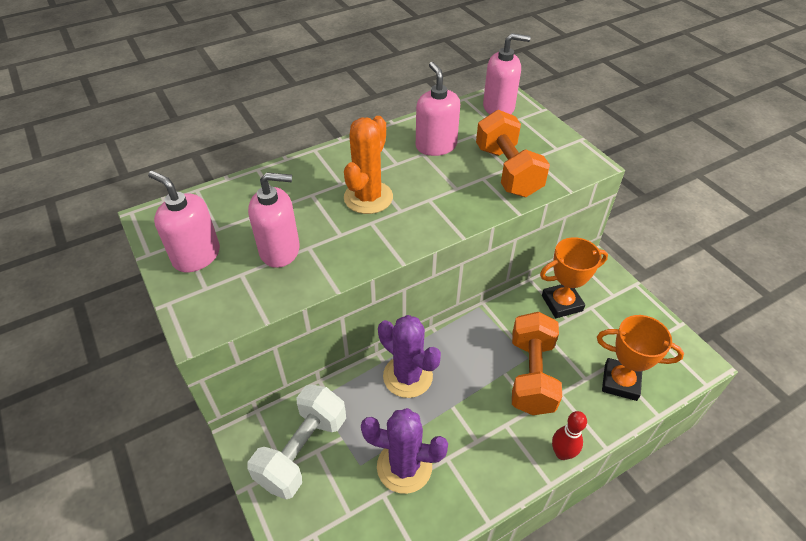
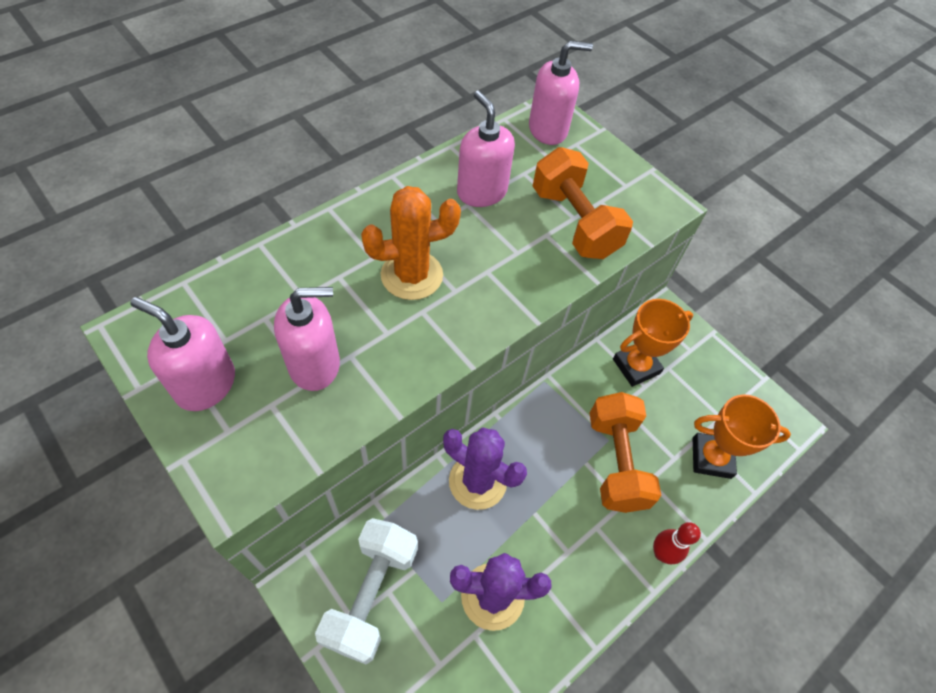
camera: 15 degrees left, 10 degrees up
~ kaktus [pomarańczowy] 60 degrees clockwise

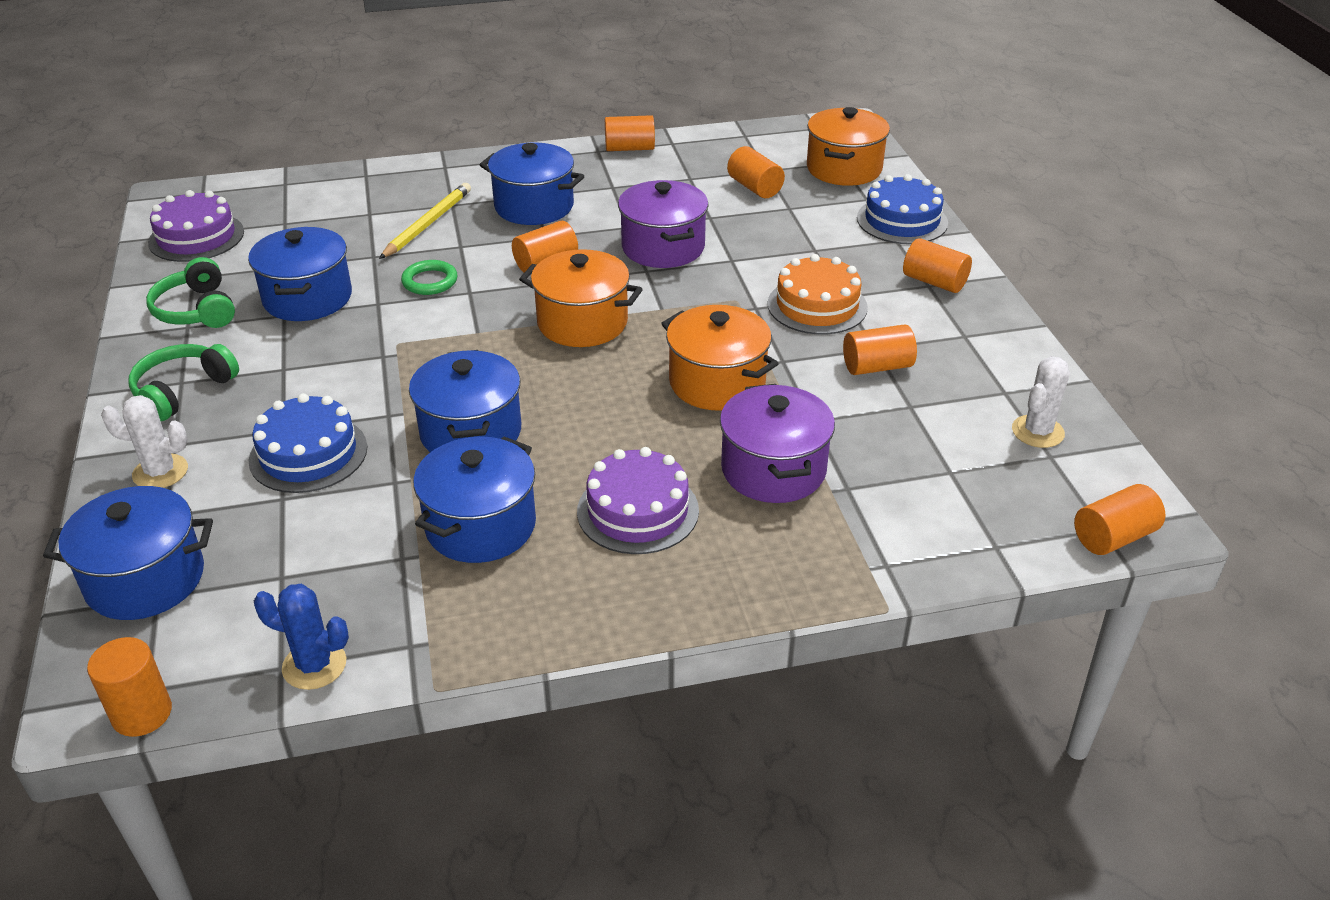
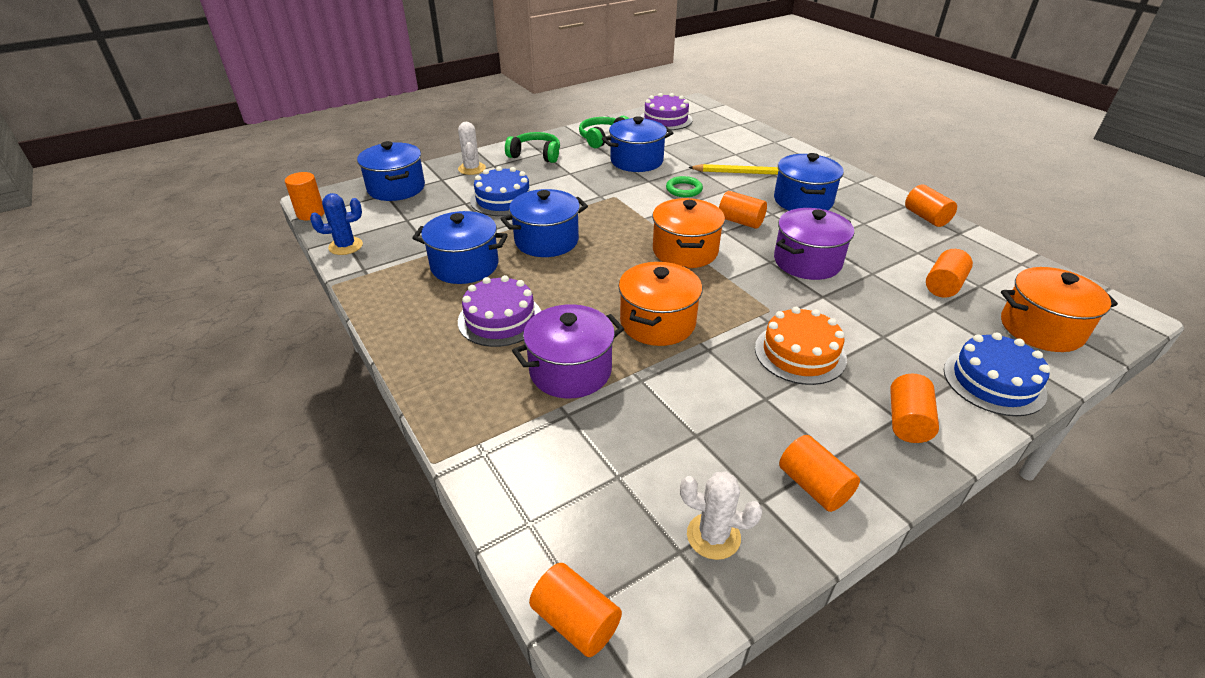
camera: 70 degrees right, 0 degrees up
~ kaktus [niebieski] 75 degrees clockwise
~ walec [pomarańczowy] (no. 5 from left in the first image) to walec [pomarańczowy] (no. 4 from left)

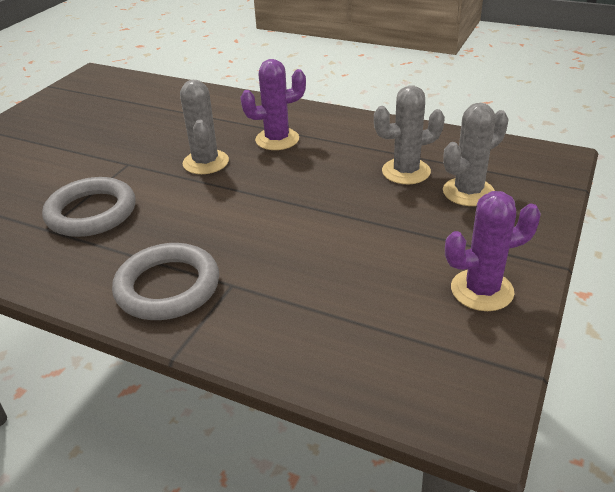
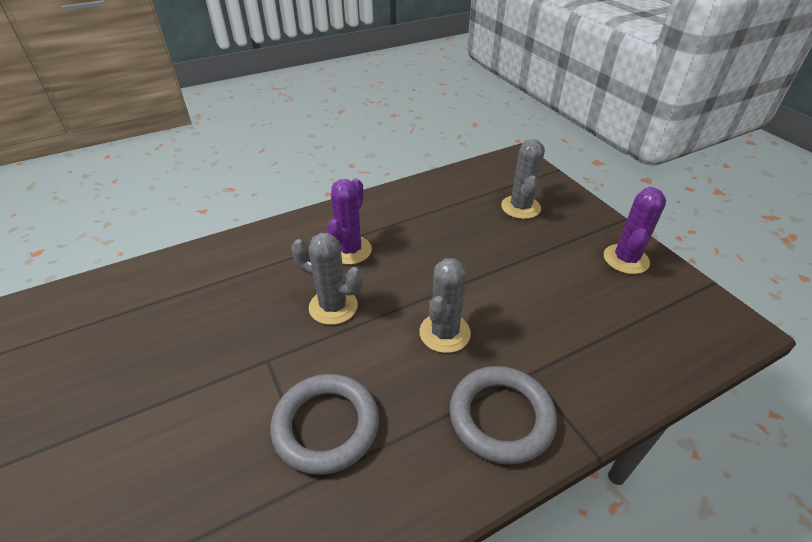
camera: 55 degrees left, 5 degrees up
~ kaktus [szary] (no. 2 from left)

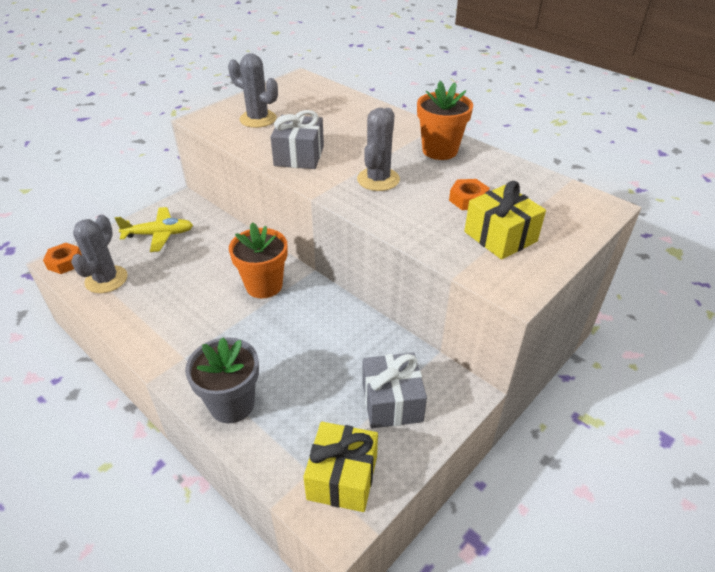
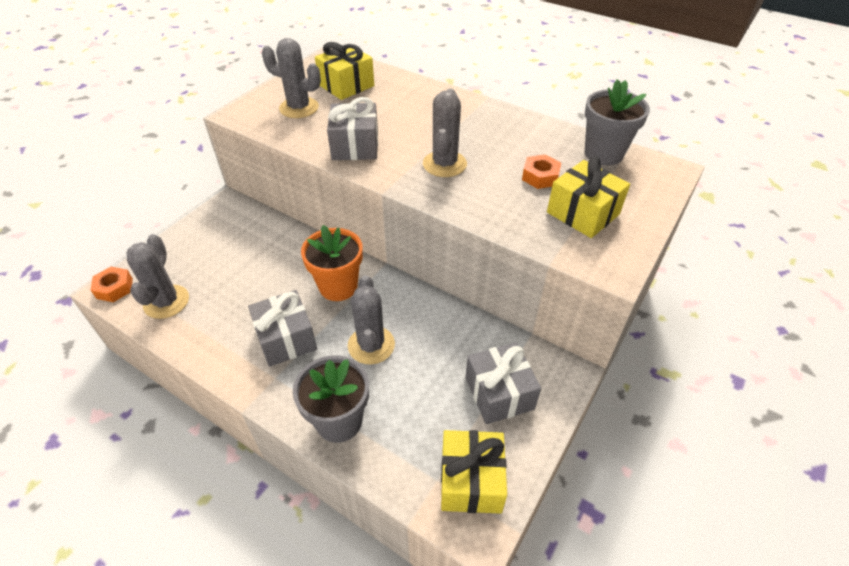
camera: 10 degrees left, 5 degrees up
- samolot [żółty]
- doniczka [pomarańczowy] (no. 2 from left)
+ prezent [szary] (no. 1 from left)
+ prezent [żółty] (no. 1 from left)
+ kaktus [szary] (no. 3 from left)
+ doniczka [szary] (no. 2 from left)

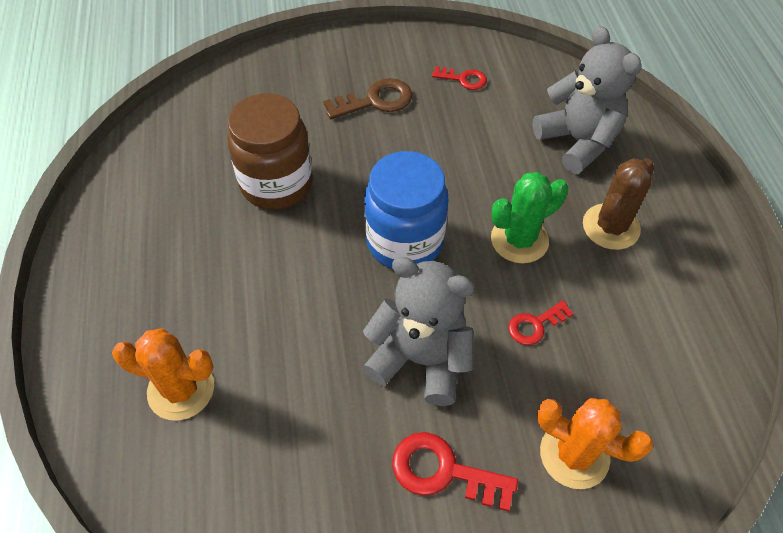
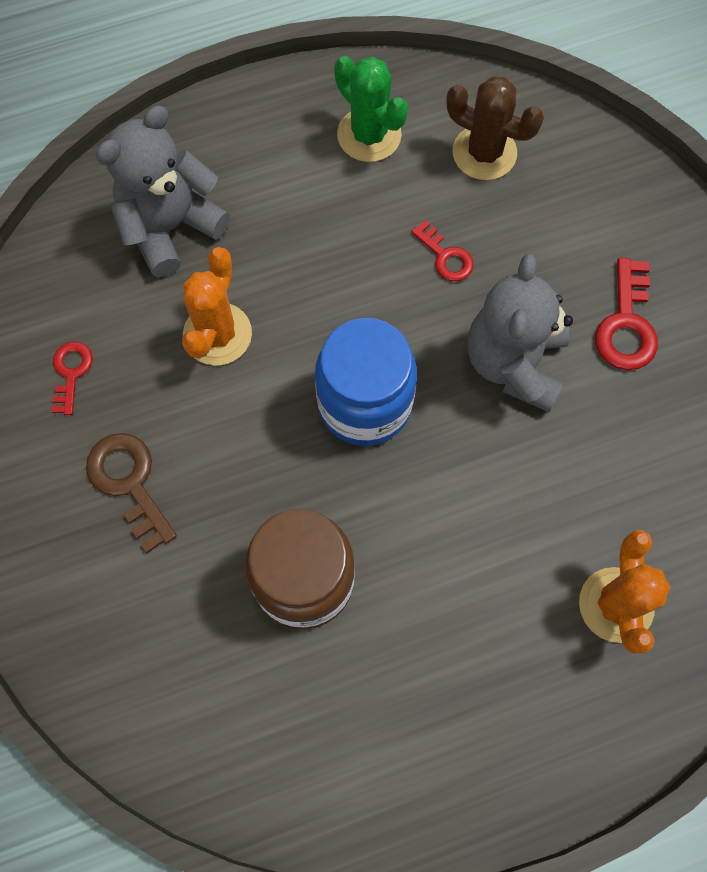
camera: 100 degrees left, 15 degrees up
~ kaktus [zielony]
~ kaktus [pomarańczowy] (no. 2 from left in the first image) to kaktus [pomarańczowy] (no. 1 from left)
~ kaktus [brązowy]

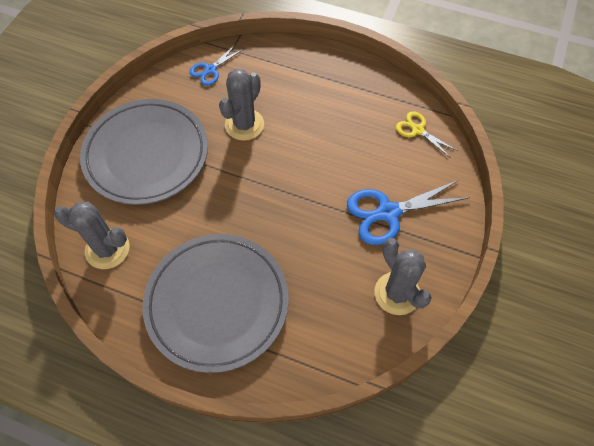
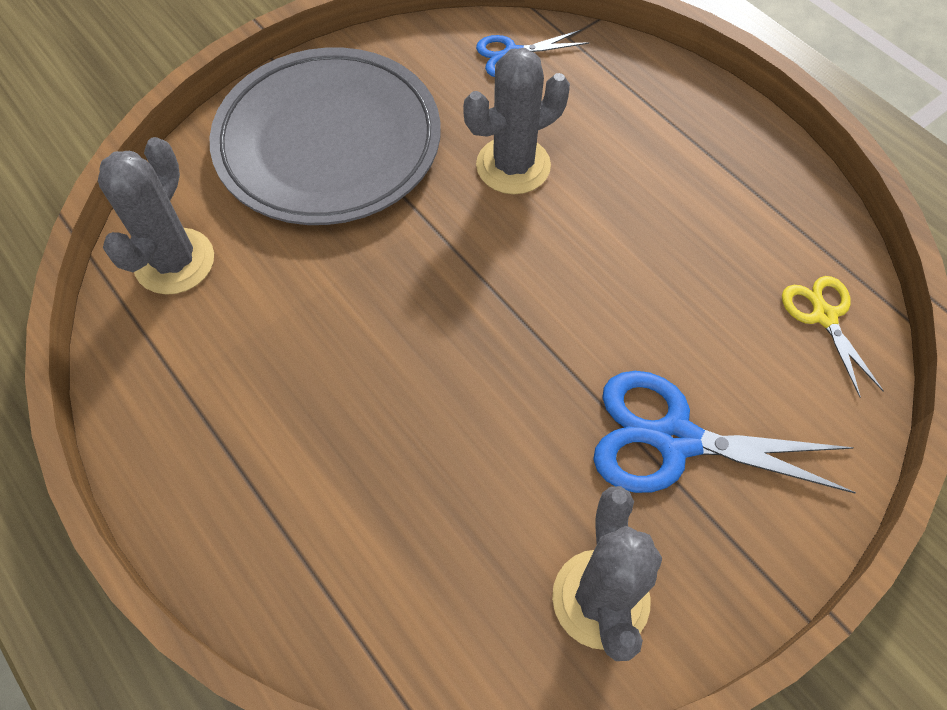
camera: 30 degrees right, 0 degrees up
~ kaktus [szary] (no. 1 from left) 60 degrees clockwise
- talerz [szary] (no. 2 from left)

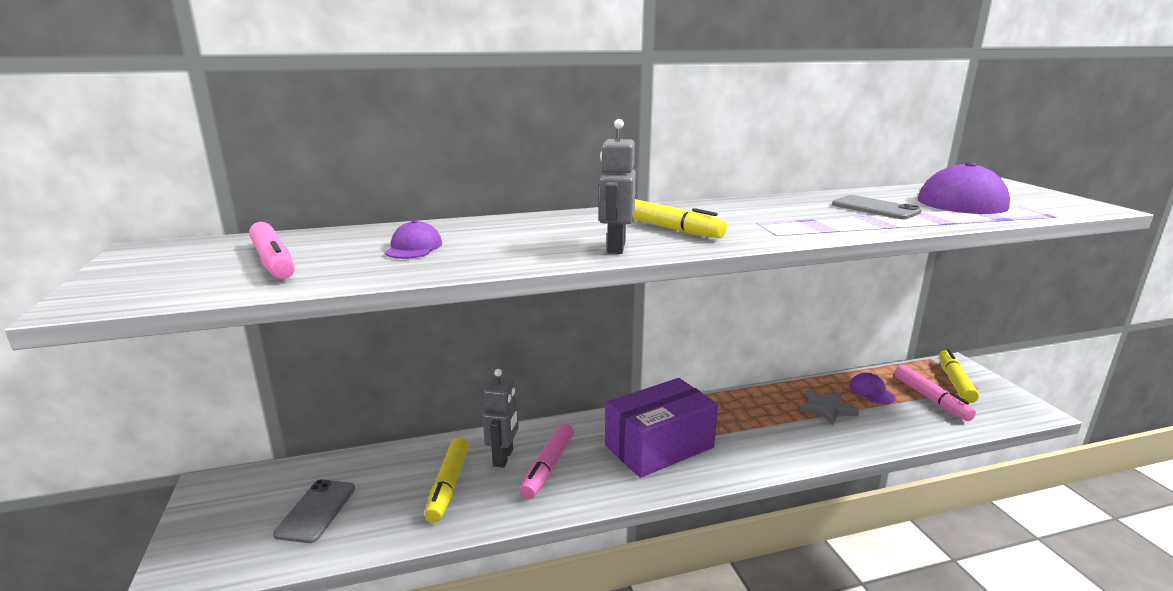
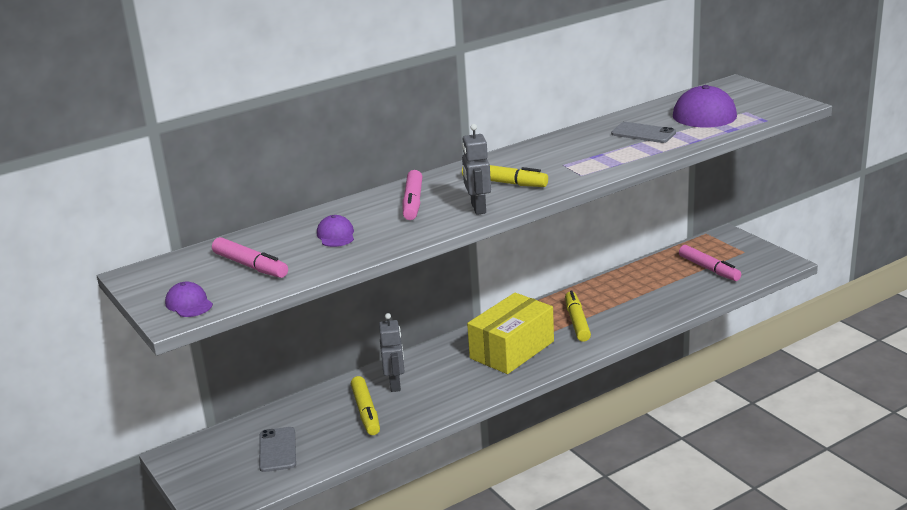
camera: 15 degrees left, 5 degrees up
~ flamaster [różowy] (no. 2 from left)
~ pudełko [fioletowy] to pudełko [żółty]
- gwiazda [szary]
~ czapka [fioletowy] (no. 2 from left in the first image) to czapka [fioletowy] (no. 1 from left)
~ flamaster [żółty] (no. 3 from left)

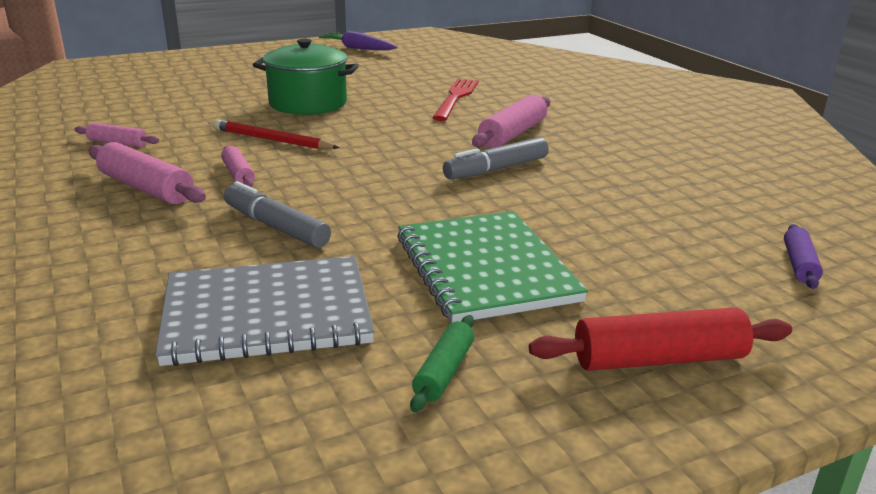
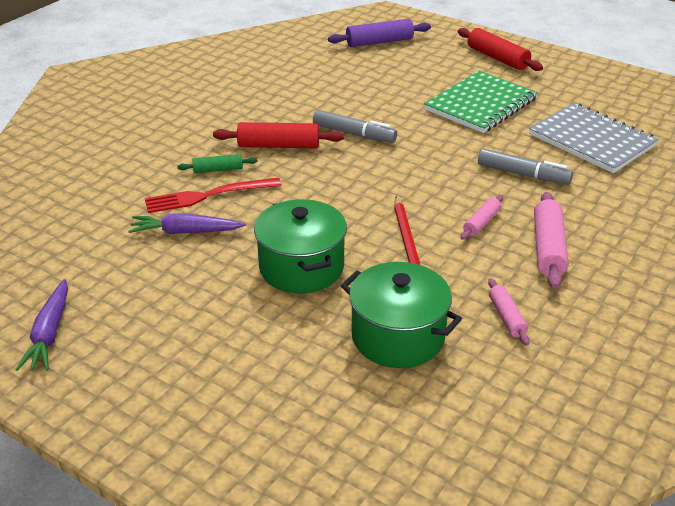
camera: 120 degrees left, 10 degrees up
~ flamaster [szary] (no. 1 from left in the first image) 75 degrees counterclockwise
~ wałek do ciasta [zielony]
~ wałek do ciasta [różowy] (no. 4 from left) to wałek do ciasta [czerwony] (no. 1 from left)
~ wałek do ciasta [fioletowy] x1.71
+ marchewka [fioletowy] (no. 2 from left)
+ garnek [zielony] (no. 2 from left)

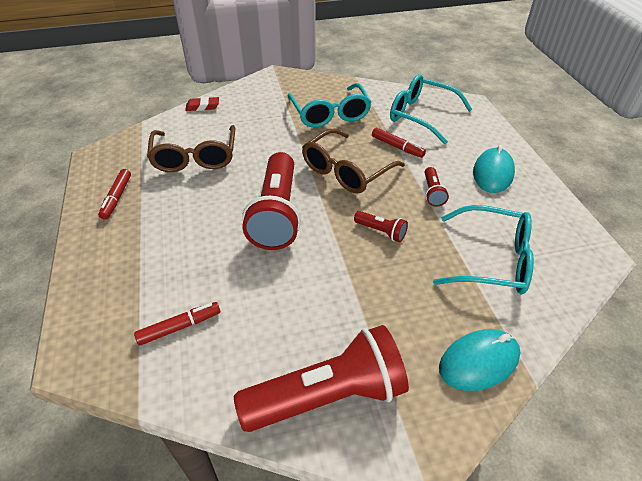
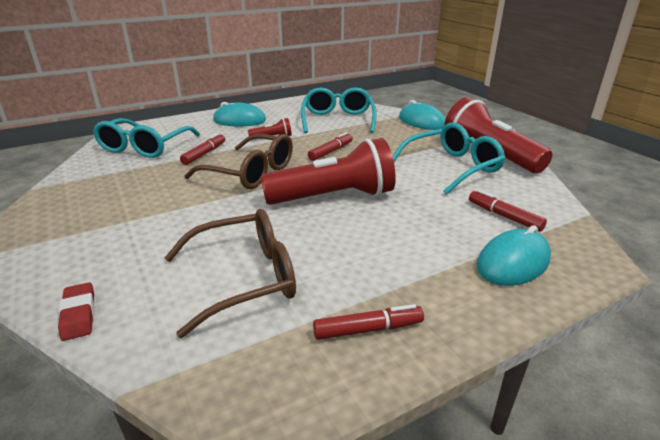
camera: 105 degrees left, 15 degrees down
~ okulary [turkusowy] (no. 1 from left in the first image) to okulary [turkusowy] (no. 3 from left)
~ latarka [czerwony] (no. 3 from left) to flamaster [czerwony] (no. 2 from left)
+ myszka [turkusowy] (no. 3 from left)

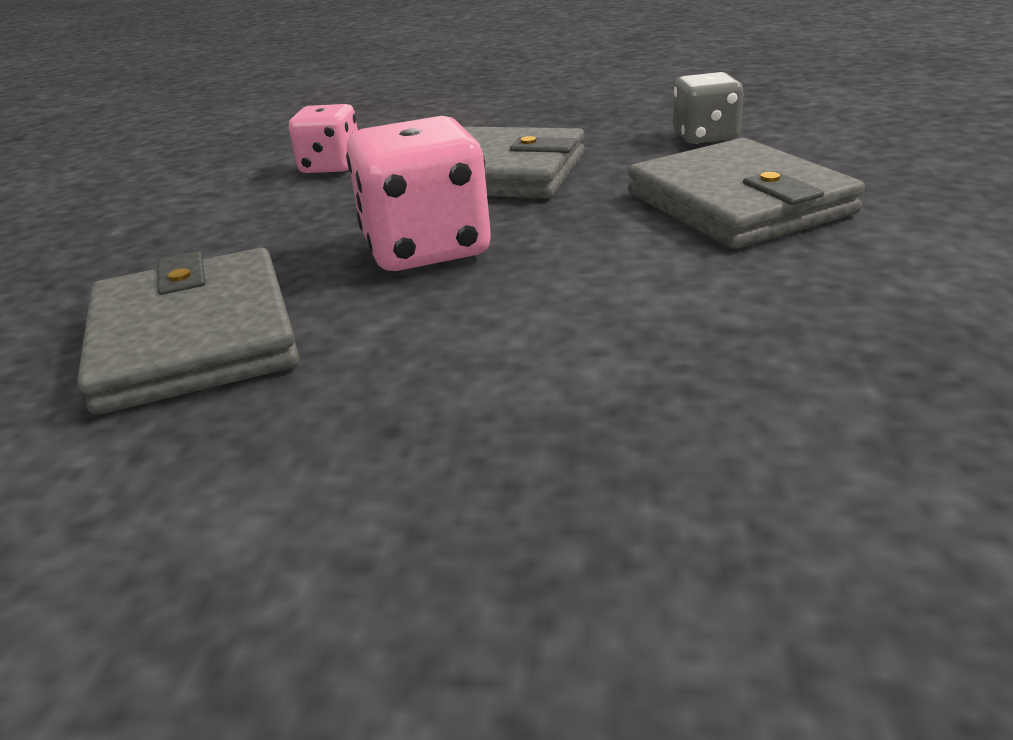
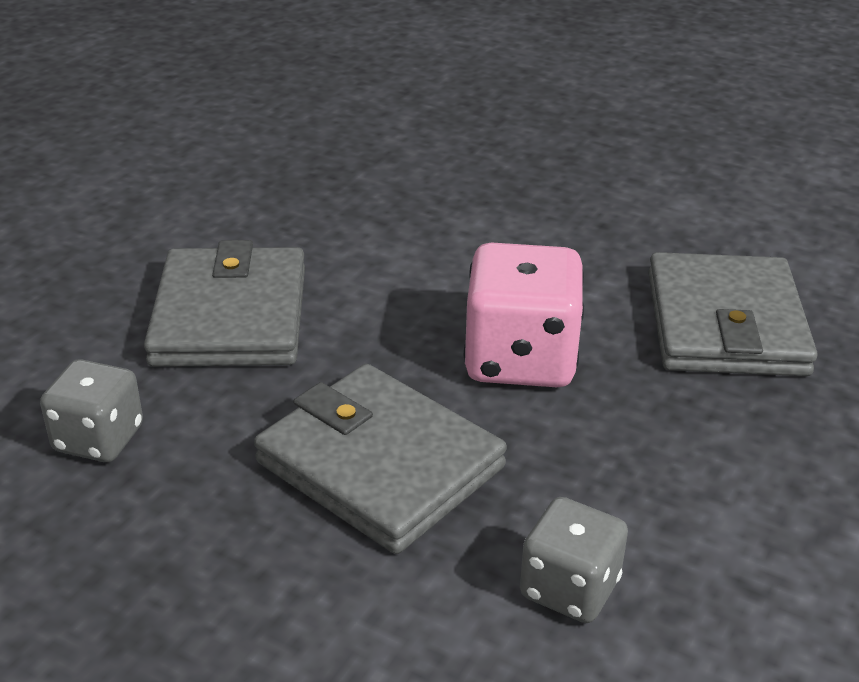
camera: 160 degrees left, 5 degrees up
~ kostka do gry [różowy] (no. 1 from left) to kostka do gry [szary] (no. 2 from left)

